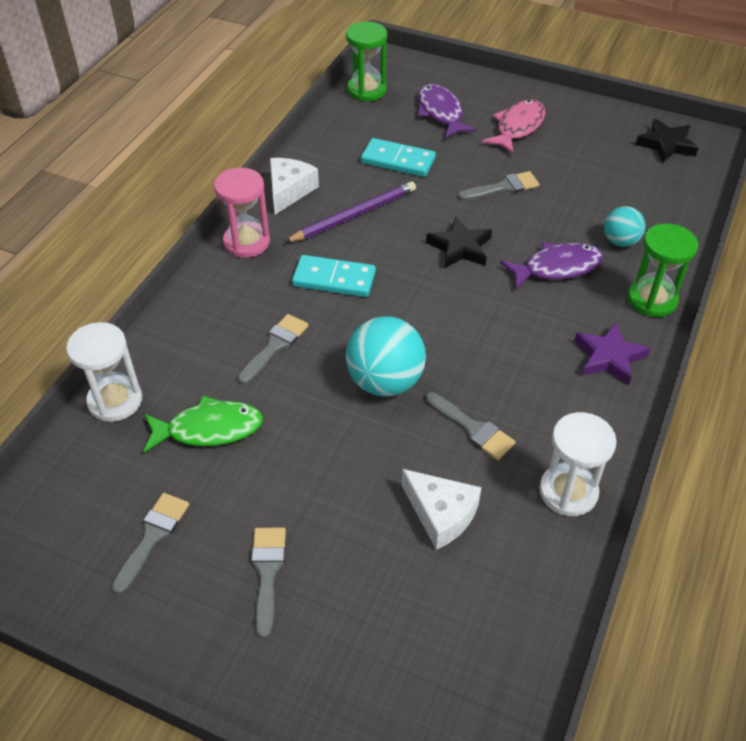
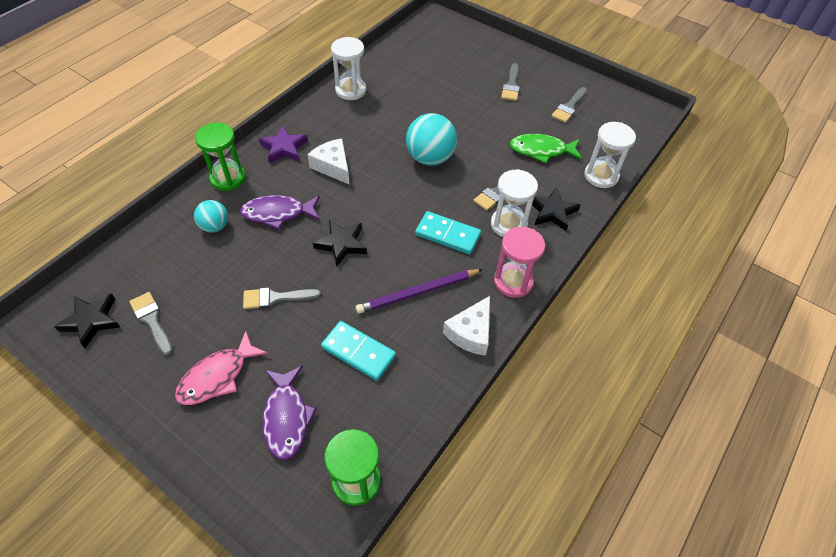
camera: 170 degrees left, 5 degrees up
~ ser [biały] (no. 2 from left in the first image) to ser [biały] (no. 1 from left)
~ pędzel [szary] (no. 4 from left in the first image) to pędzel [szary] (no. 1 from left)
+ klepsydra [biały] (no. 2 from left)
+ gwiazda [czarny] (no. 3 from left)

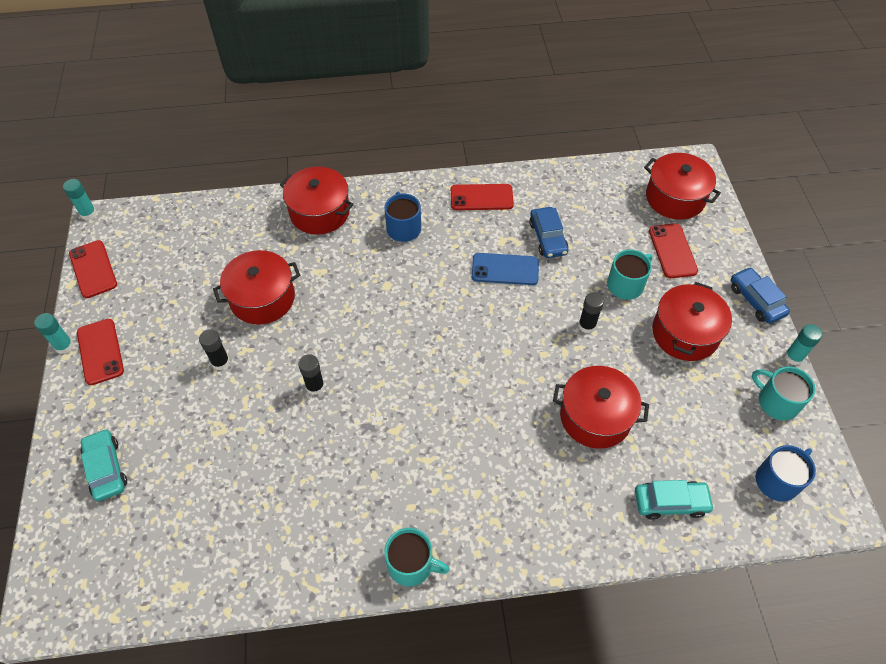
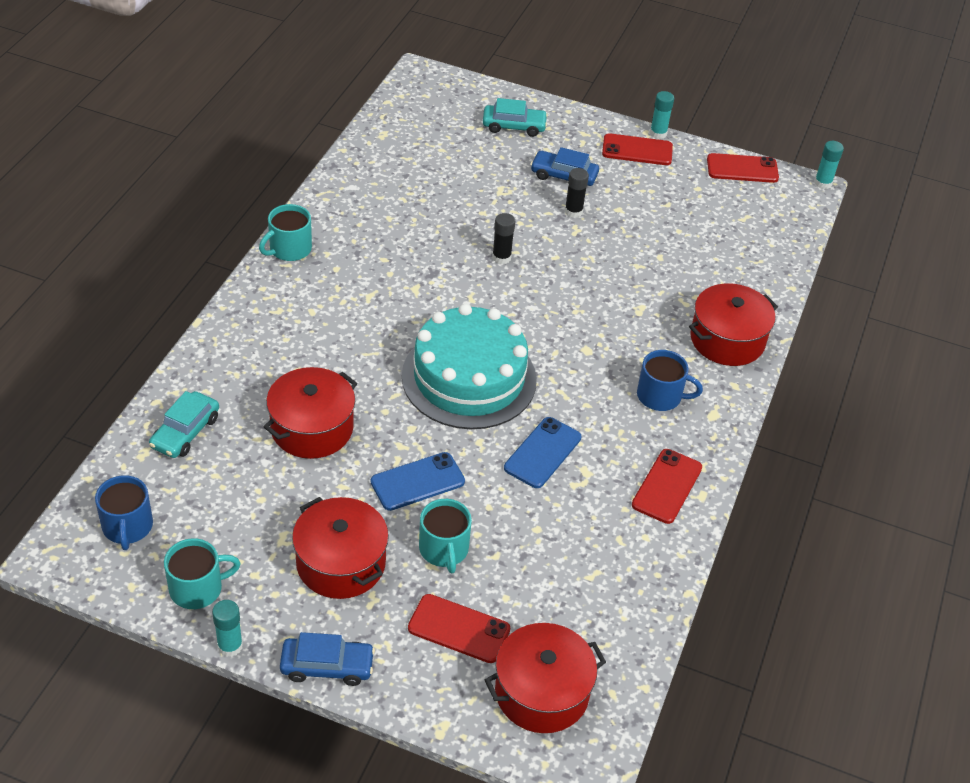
camera: 115 degrees right, 10 degrees down
- garnek [czerwony] (no. 1 from left)
~ samochód [niebieski] (no. 1 from left in the first image) to samochód [niebieski] (no. 2 from left)
~ klej w sztyfcie [czarny] (no. 3 from left) to telefon [niebieski] (no. 1 from left)
+ tort [turkusowy]

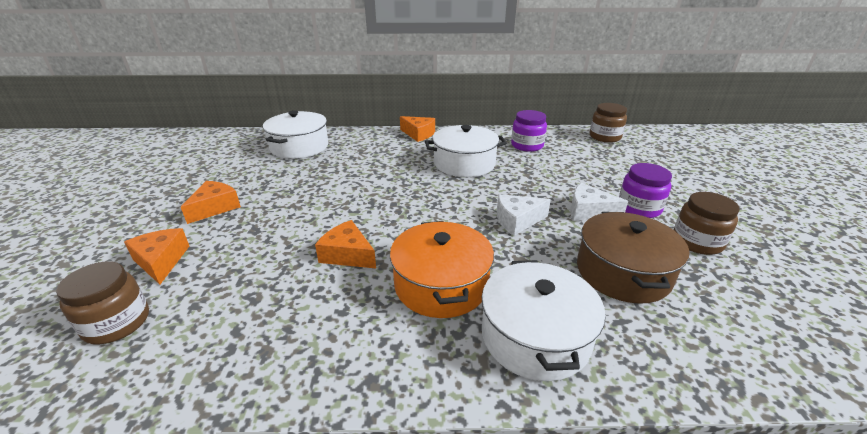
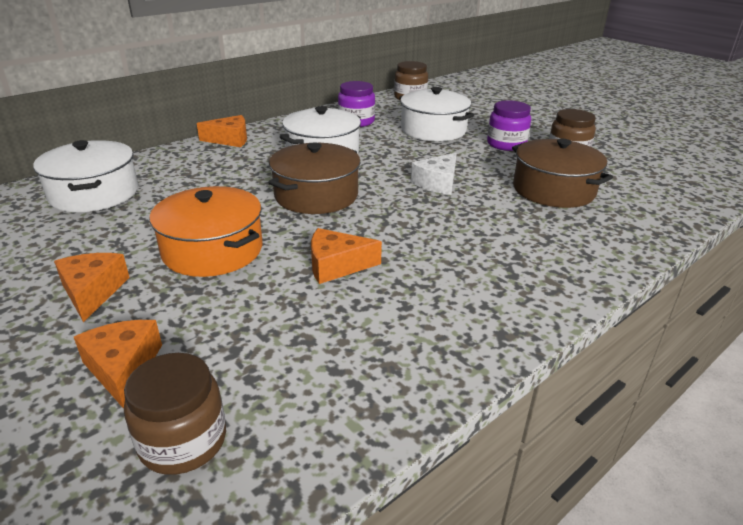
camera: 40 degrees left, 0 degrees up
~ ser [pomarańczowy] (no. 1 from left in the first image) 45 degrees clockwise
~ garnek [pomarańczowy]
~ garnek [biały] (no. 3 from left)
- ser [biały] (no. 2 from left)
+ garnek [brązowy] (no. 1 from left)

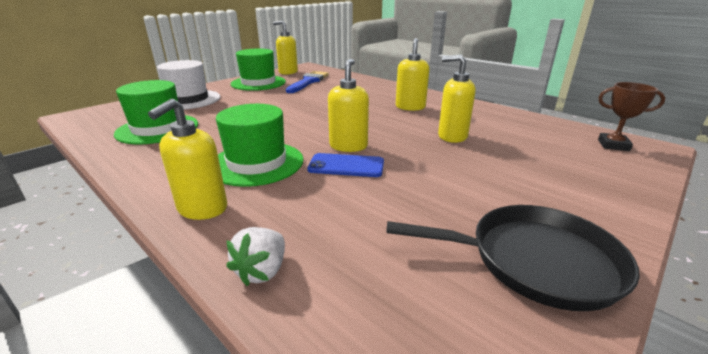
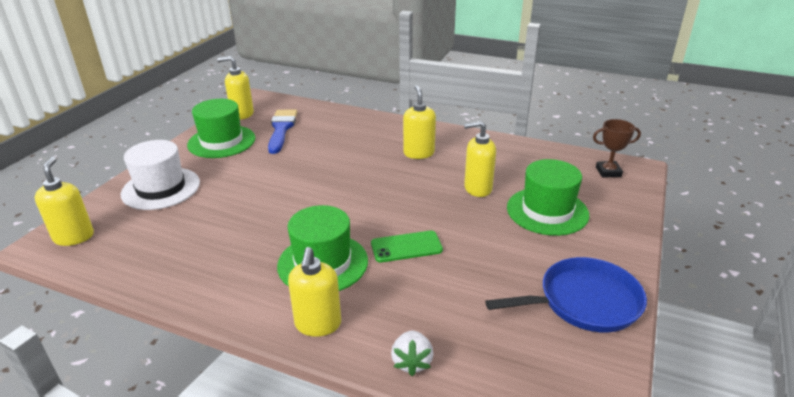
camera: 20 degrees left, 5 degrees up
~ kapelusz [zielony] (no. 1 from left in the first image) to kapelusz [zielony] (no. 3 from left)
~ telefon [niebieski] to telefon [zielony]
~ dozownik mydła [żółty] (no. 3 from left in the first image) to dozownik mydła [żółty] (no. 1 from left)
~ patelnia [czarny] to patelnia [niebieski]

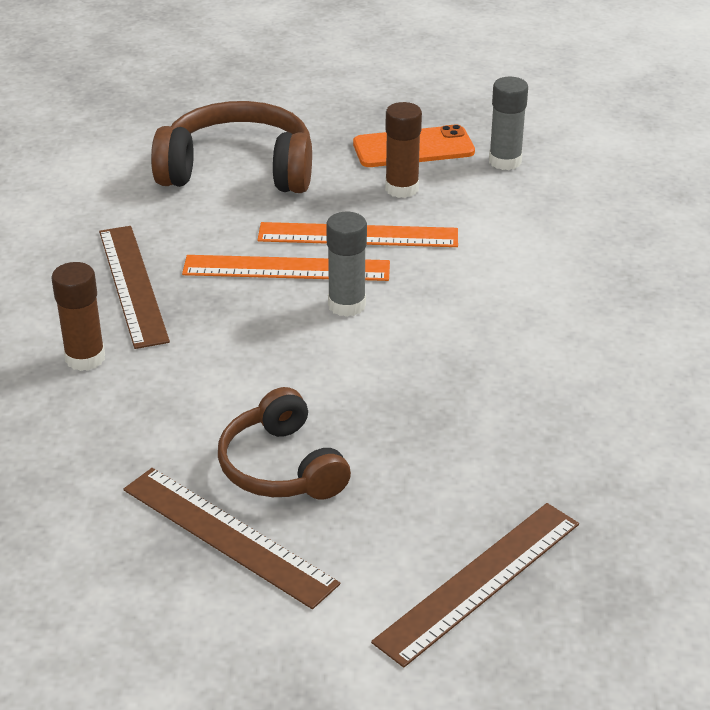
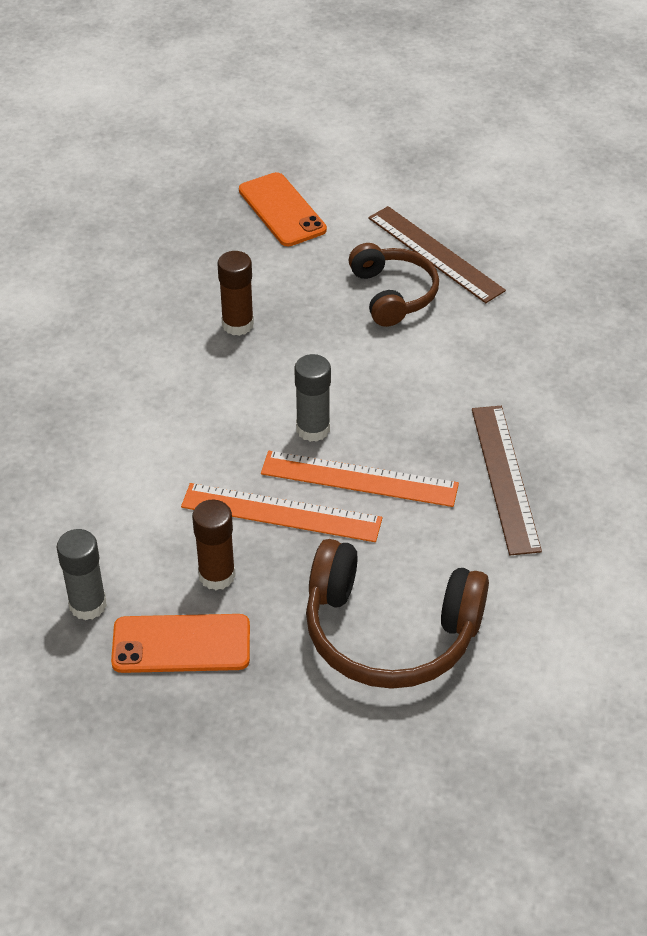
camera: 170 degrees left, 10 degrees up
~ klej w sztyfcie [brązowy] (no. 1 from left in the first image) to klej w sztyfcie [brązowy] (no. 2 from left)
~ linijka [brązowy] (no. 3 from left) to telefon [pomarańczowy] (no. 2 from left)

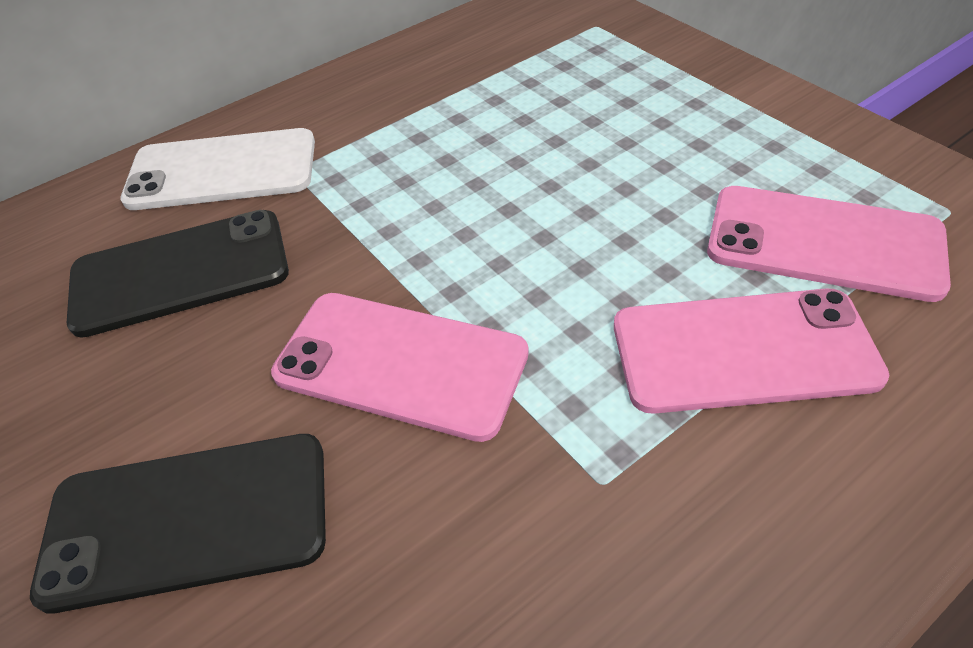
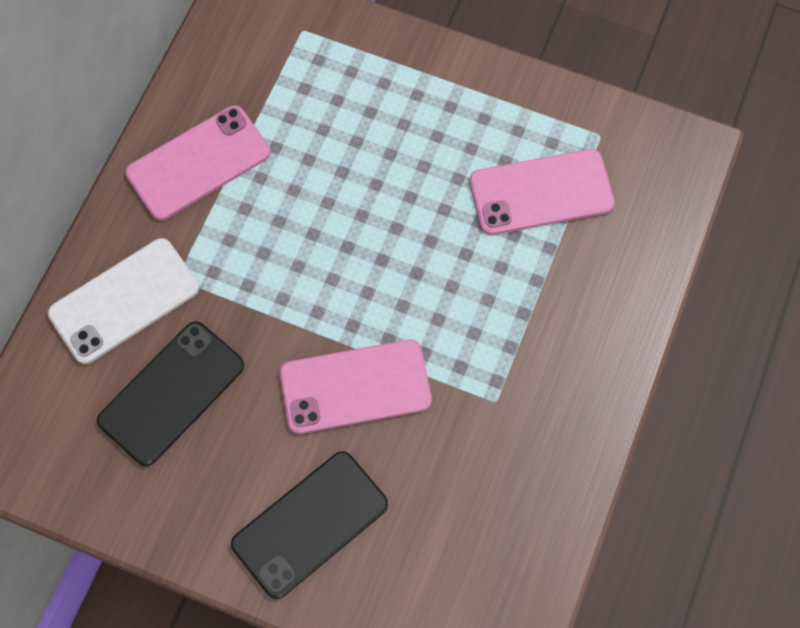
camera: 35 degrees left, 20 degrees up
~ telefon [różowy] (no. 2 from left in the first image) to telefon [różowy] (no. 1 from left)

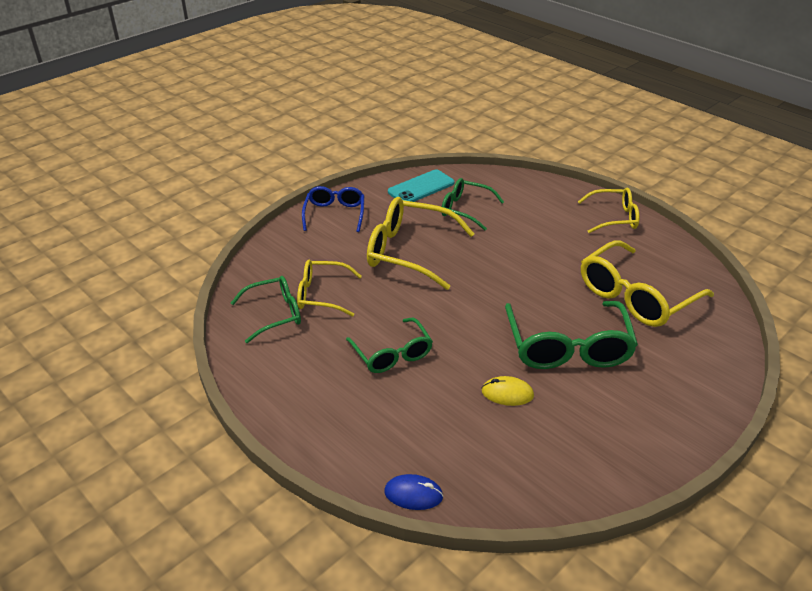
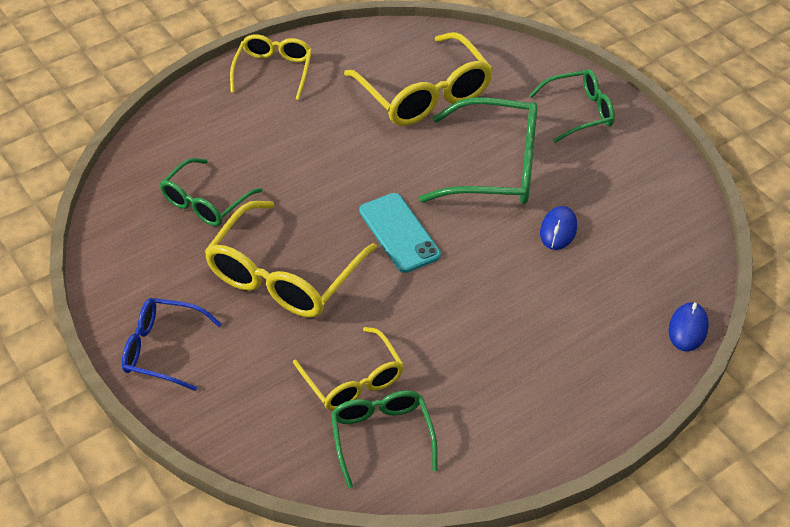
camera: 80 degrees left, 10 degrees up
~ okulary [żółty] (no. 1 from left in the first image) 45 degrees counterclockwise
~ okulary [zielony] (no. 2 from left in the first image) to okulary [zielony] (no. 4 from left)
~ telefon [turkusowy]
~ myszka [żółty] to myszka [niebieski] (no. 1 from left)

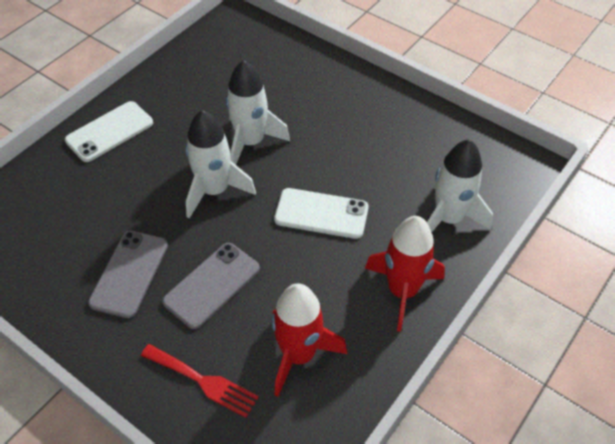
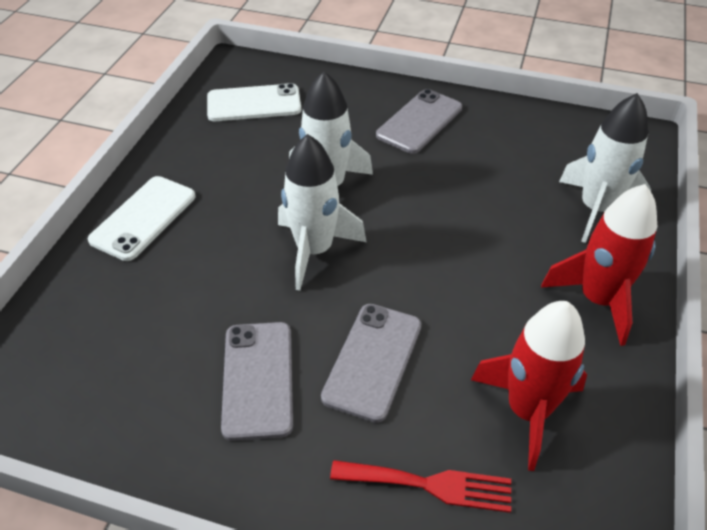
camera: 20 degrees left, 5 degrees down
~ telefon [biały] (no. 2 from left)
+ telefon [szary] (no. 3 from left)

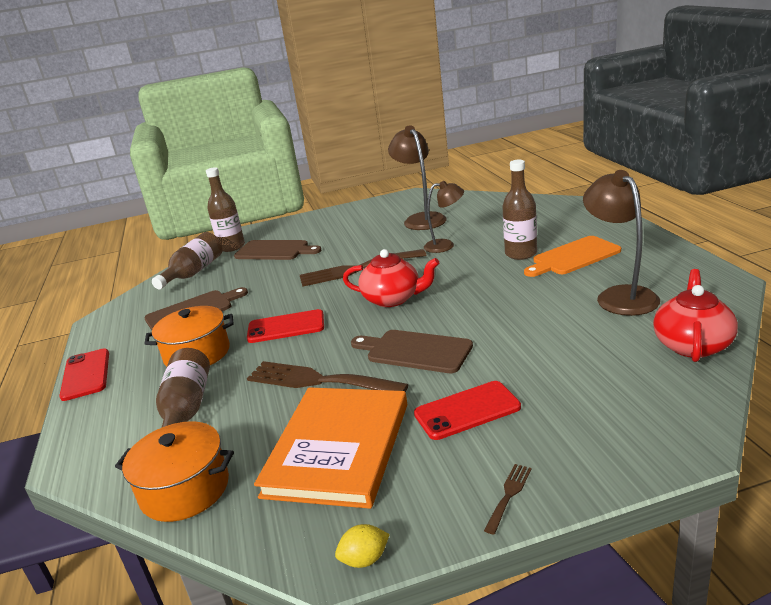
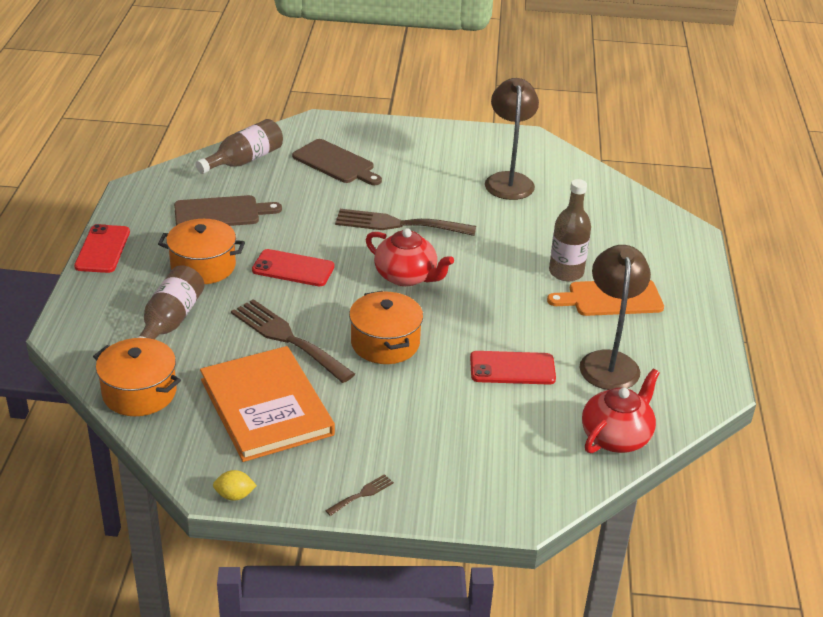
camera: 15 degrees right, 10 degrees up
- butelka [brązowy] (no. 3 from left)
~ książka [pomarańczowy] 60 degrees counterclockwise
~ deska do krojenia [brązowy] (no. 3 from left) to garnek [pomarańczowy] (no. 3 from left)
~ telefon [czerwony] (no. 3 from left)
- lampka [brązowy] (no. 2 from left)

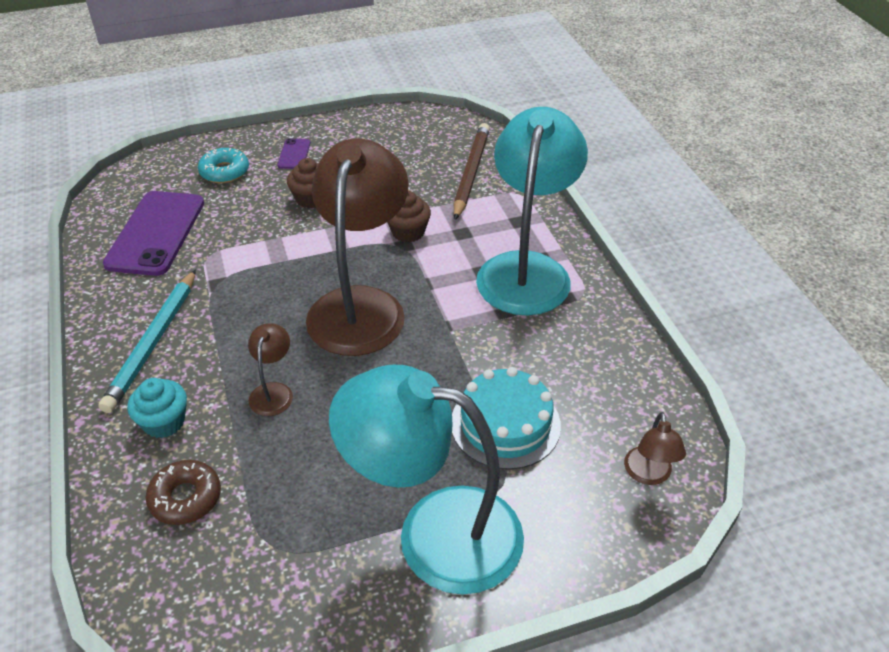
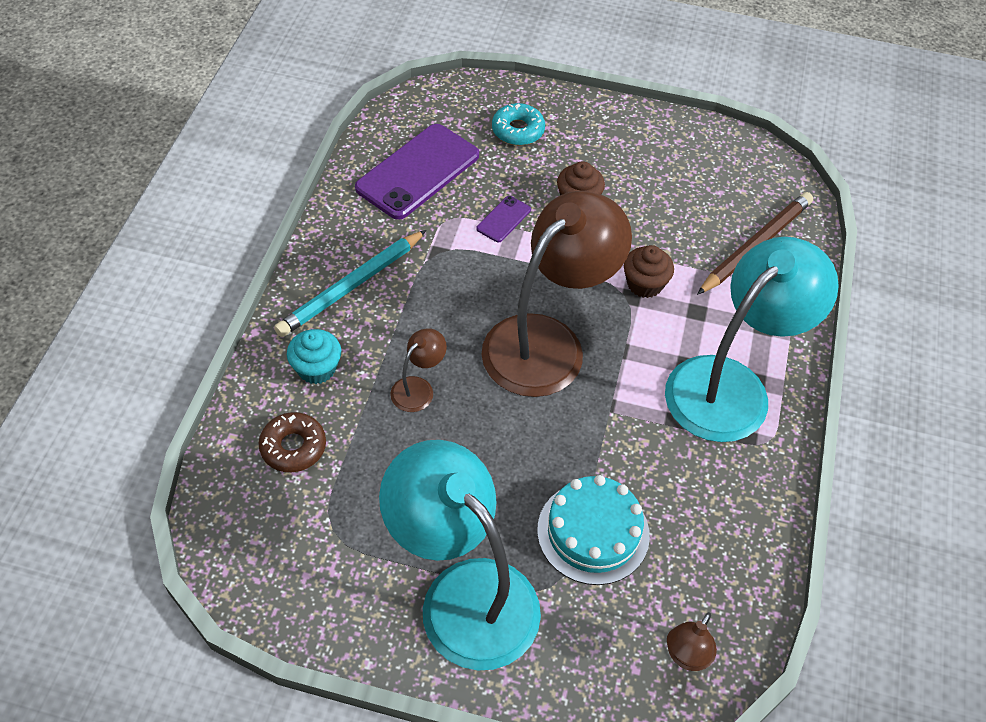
camera: 30 degrees right, 10 degrees up
~ telefon [fioletowy] (no. 2 from left)

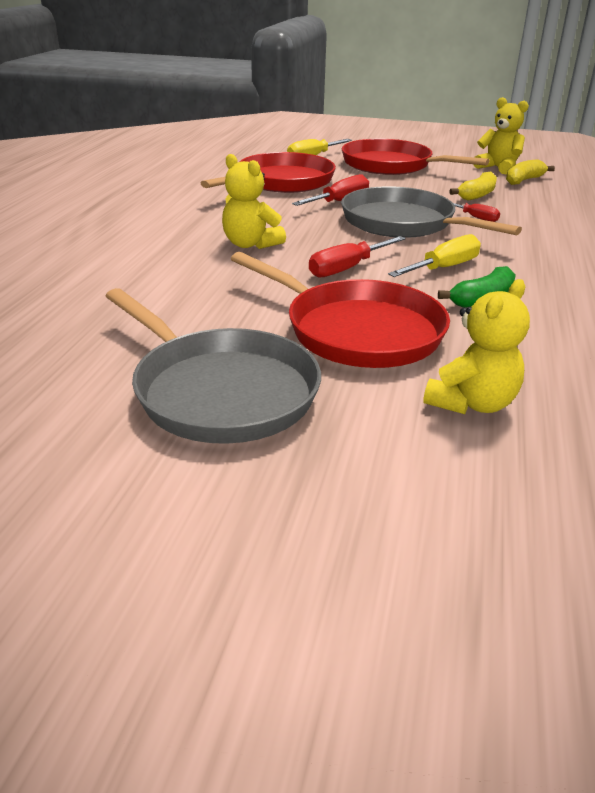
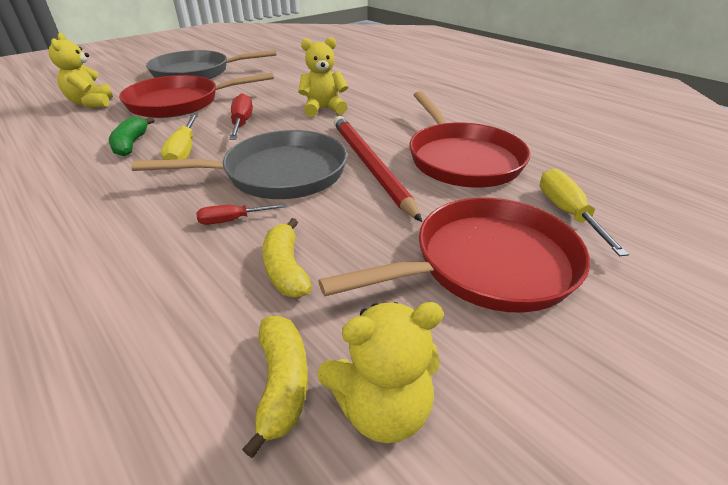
camera: 125 degrees right, 5 degrees up
~ śrubokręt [czerwony] (no. 1 from left) to ołówek [czerwony]

